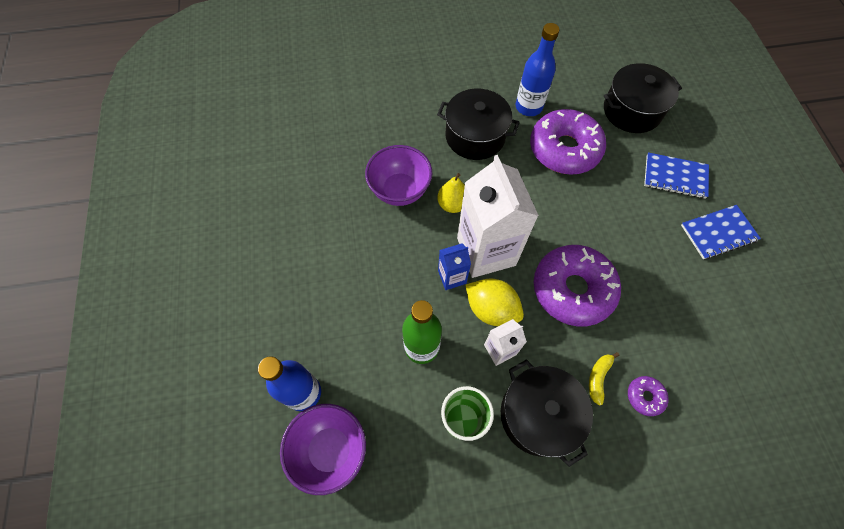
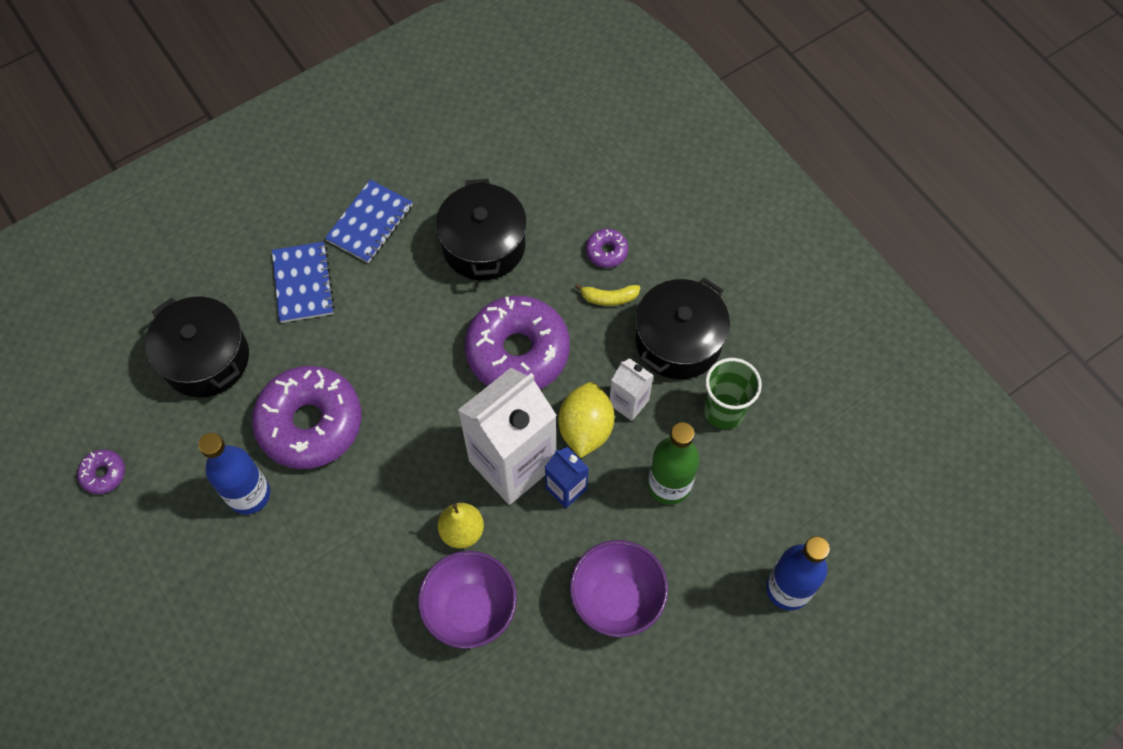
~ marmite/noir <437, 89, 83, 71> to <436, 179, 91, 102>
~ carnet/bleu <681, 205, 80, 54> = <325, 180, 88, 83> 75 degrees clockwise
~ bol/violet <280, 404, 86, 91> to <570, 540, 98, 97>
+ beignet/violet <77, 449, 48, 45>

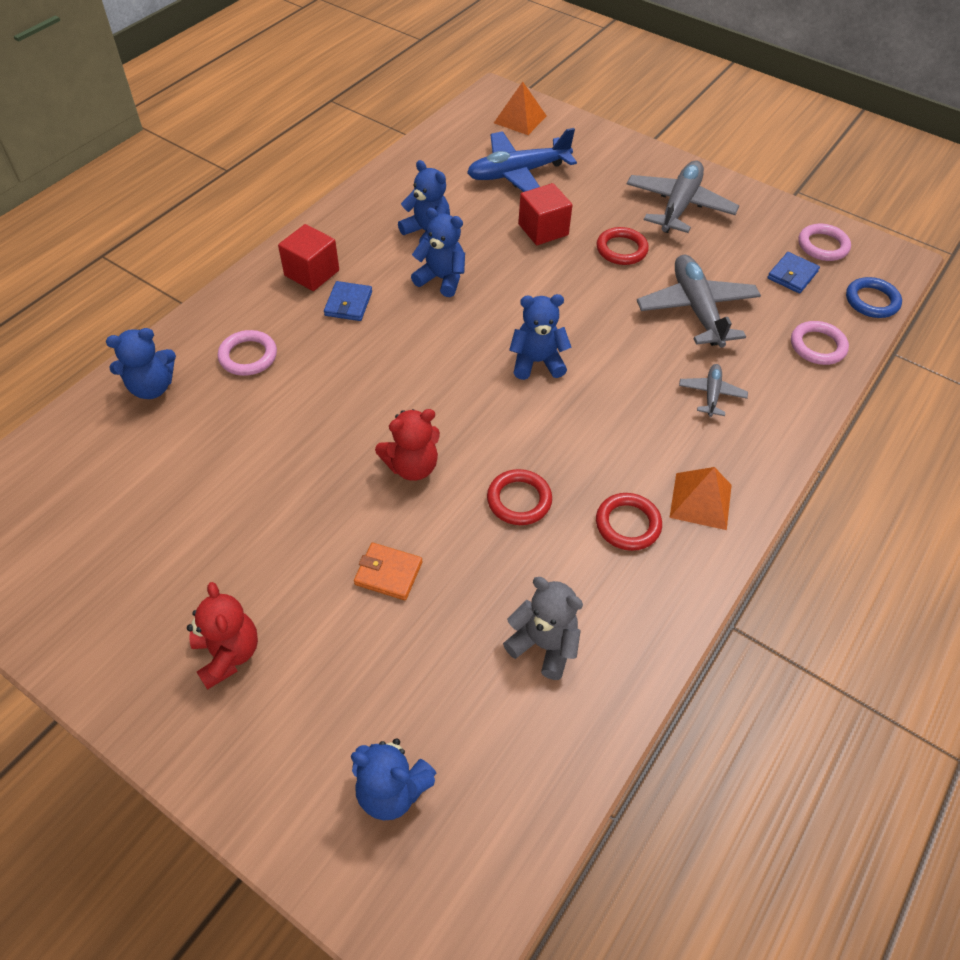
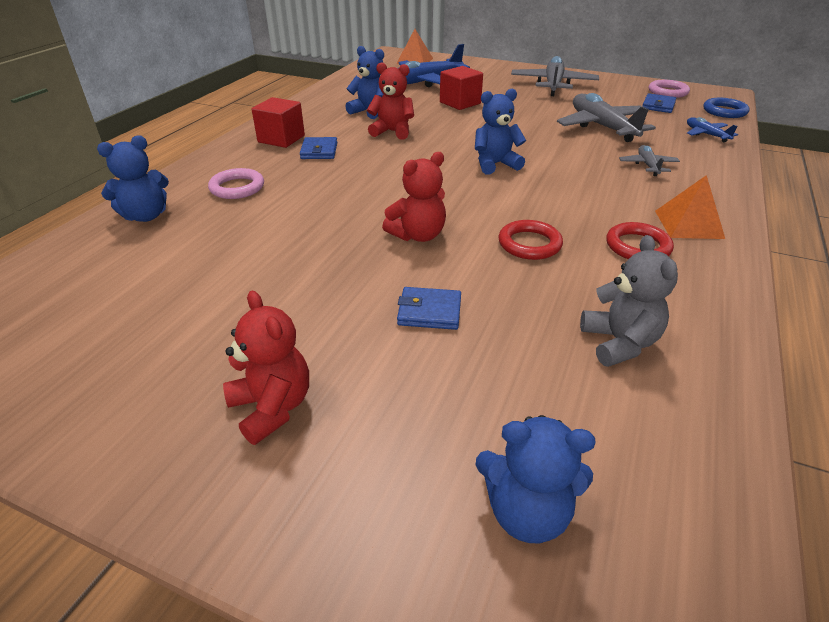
~ ours en peluche/bleu <411, 208, 54, 89> to ours en peluche/rouge <367, 62, 47, 78>
- anneau/rouge <597, 227, 52, 38>
~ anneau/rose <791, 321, 58, 44> to avion/bleu <687, 117, 51, 25>
~ portefeuille/orange <354, 543, 68, 57> to portefeuille/bleu <397, 287, 64, 43>
~ ours en peluche/gris <503, 577, 80, 103> = <580, 235, 98, 132> 60 degrees clockwise

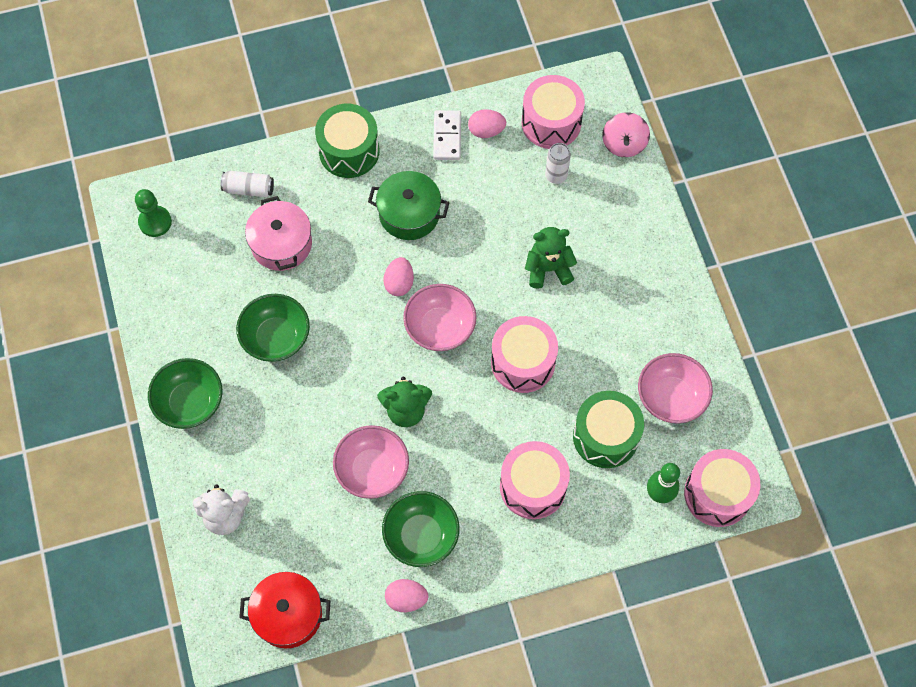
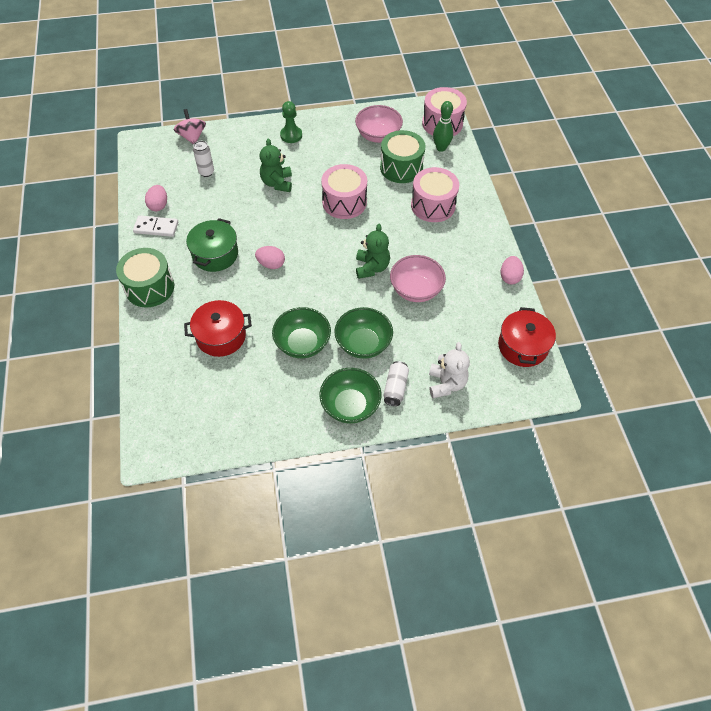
- tambour/rose <521, 75, 64, 74>
~ toupie/rose <603, 112, 47, 45> = <174, 109, 32, 36> 120 degrees counterclockwise
~ canette/blanc <221, 171, 53, 26> to <383, 361, 26, 45>
~ pion/vert <135, 189, 37, 48> to <280, 101, 22, 42>
~ marmite/rose <245, 196, 67, 75> to marmite/rouge <184, 300, 68, 57>
- bol/rose <403, 284, 74, 67>
~ bol/vert <382, 491, 78, 76> to <334, 307, 59, 52>

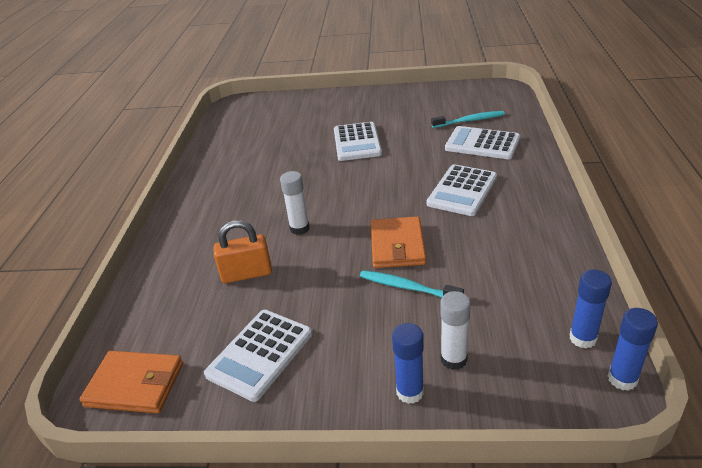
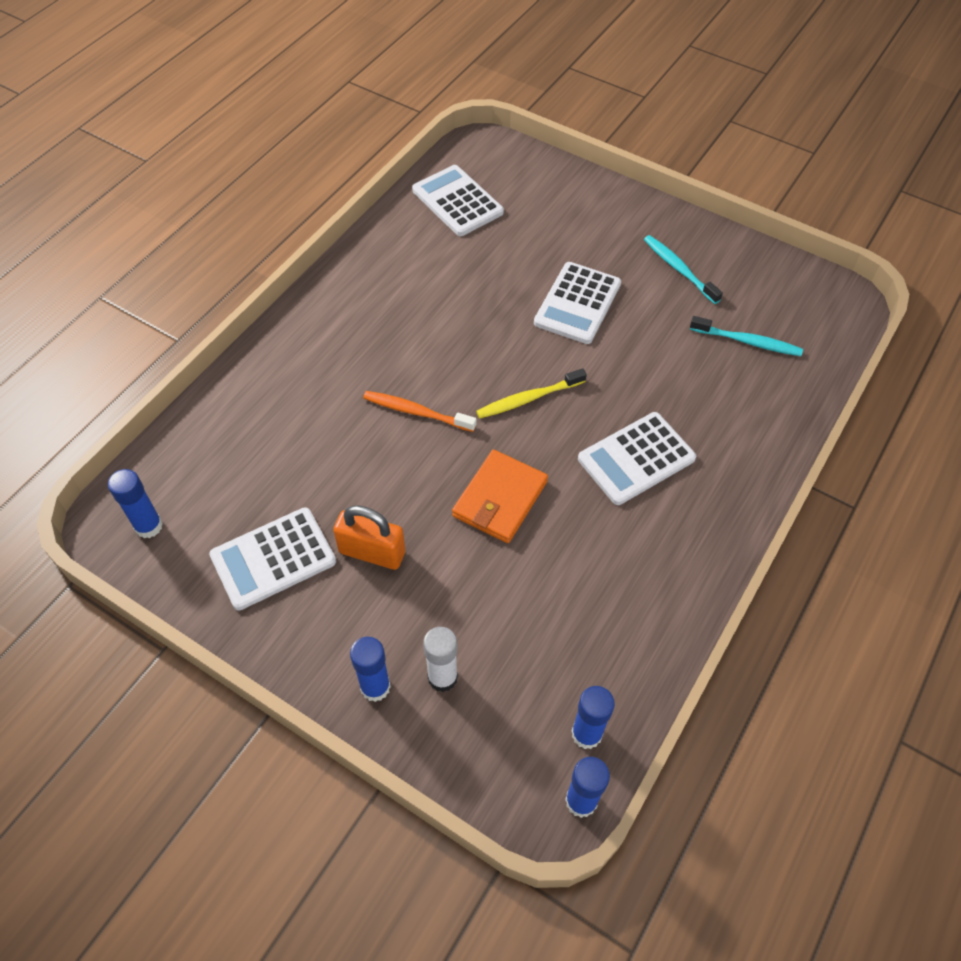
~ calculatrice/blanc <445, 126, 75, 33> to <412, 165, 92, 71>
~ bâton de colle/blanc <280, 171, 30, 64> to brosse à dents/orange <363, 391, 113, 41>
~ cadenas/orange <214, 220, 58, 63> to <333, 505, 72, 65>
~ brosse à dents/turquoise <360, 270, 104, 28> to <644, 235, 79, 69>
~ portefeuille/orange <80, 351, 103, 62> to bâton de colle/bleu <108, 469, 55, 69>
+ brosse à dents/jaune <476, 368, 111, 50>

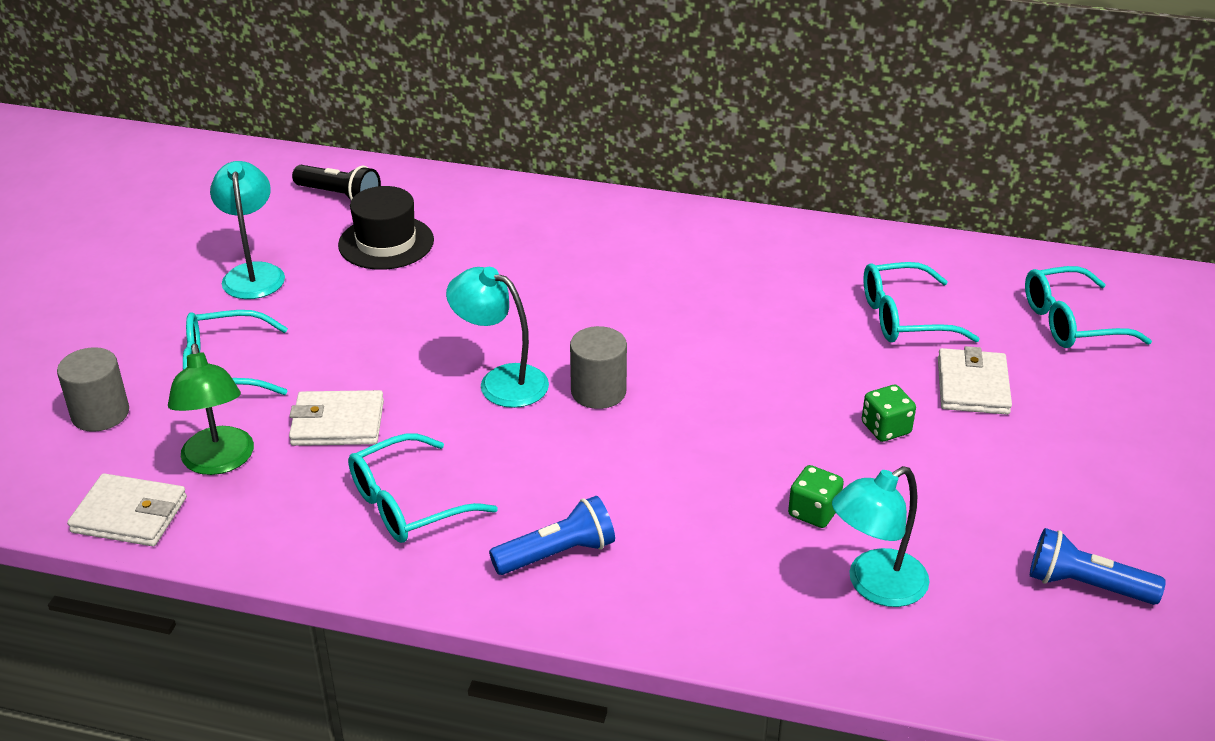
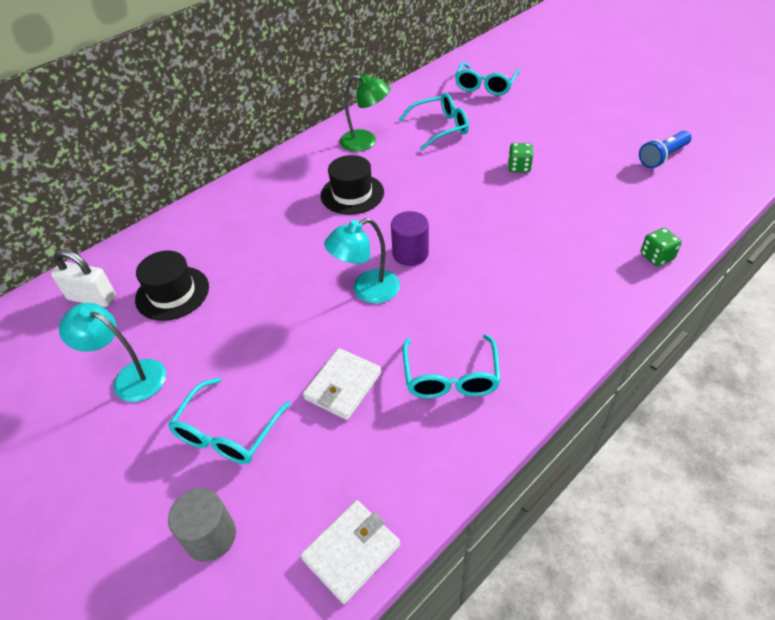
~ lampe de poche/noir <292, 165, 89, 35> to cadenas/blanc <51, 250, 65, 57>
~ lunettes/turquoise <863, 262, 117, 80> = <399, 93, 70, 57> 135 degrees counterclockwise
~ cylindre/gris <570, 326, 57, 83> to cylindre/violet <391, 211, 38, 55>
~ lampe/vert <168, 343, 86, 132> to <340, 73, 51, 79>
- portefeuille/blanc <938, 346, 74, 69>
~ dé/vert <788, 465, 56, 63> to <641, 228, 41, 38>
- lampe/turquoise <832, 466, 97, 141>
- lampe de poche/bleu <489, 496, 126, 79>
+ chapeau/noir <321, 155, 63, 60>

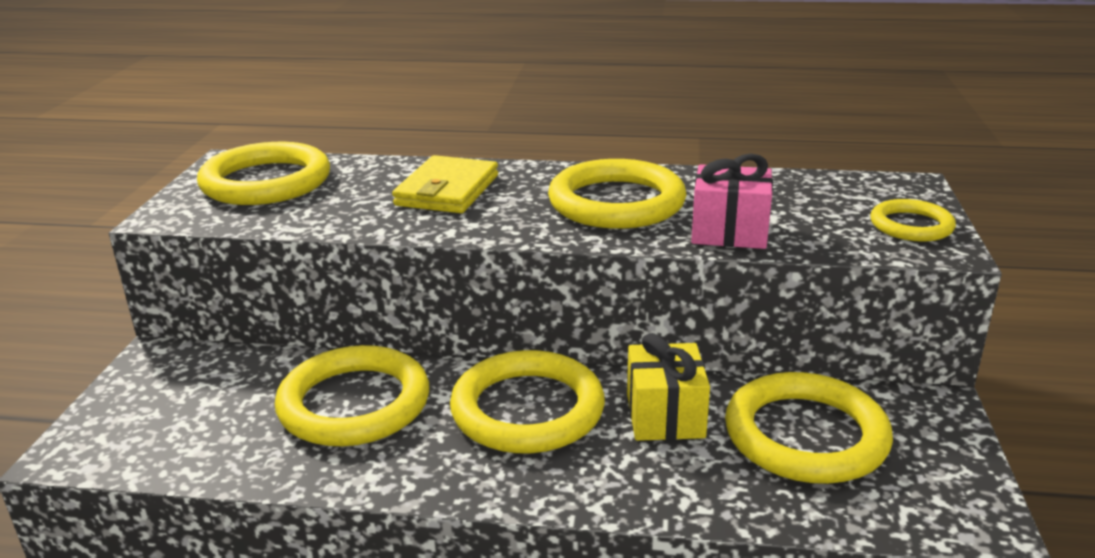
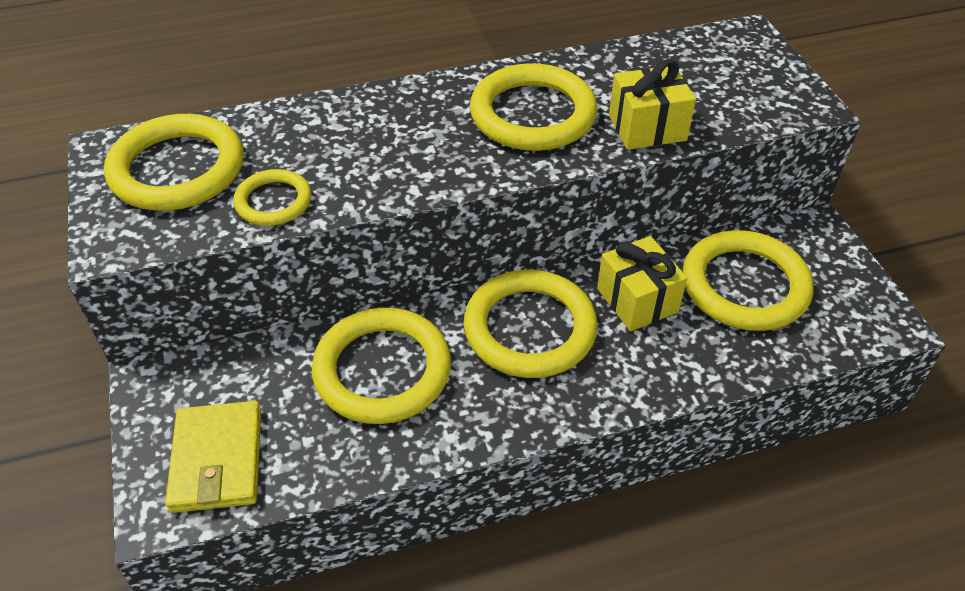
~ cadeau/rose <691, 153, 82, 96> to cadeau/jaune <609, 59, 87, 91>
~ portefeuille/jaune <392, 155, 106, 58> to <165, 401, 96, 112>
~ anneau/jaune <870, 199, 86, 43> to <233, 169, 79, 57>

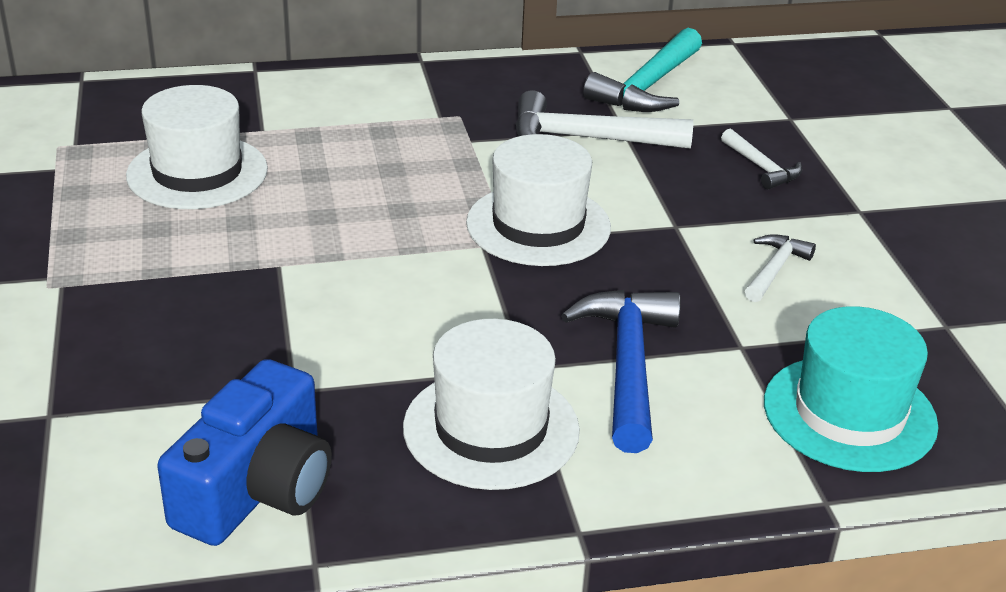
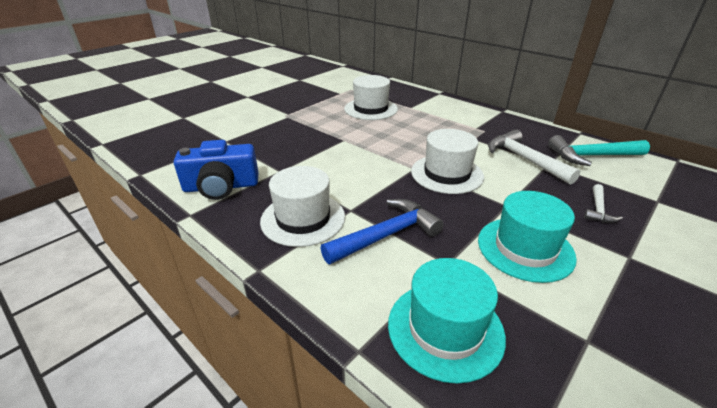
~ marteau/blanc <745, 234, 71, 68> to chapeau/turquoise <478, 191, 99, 92>

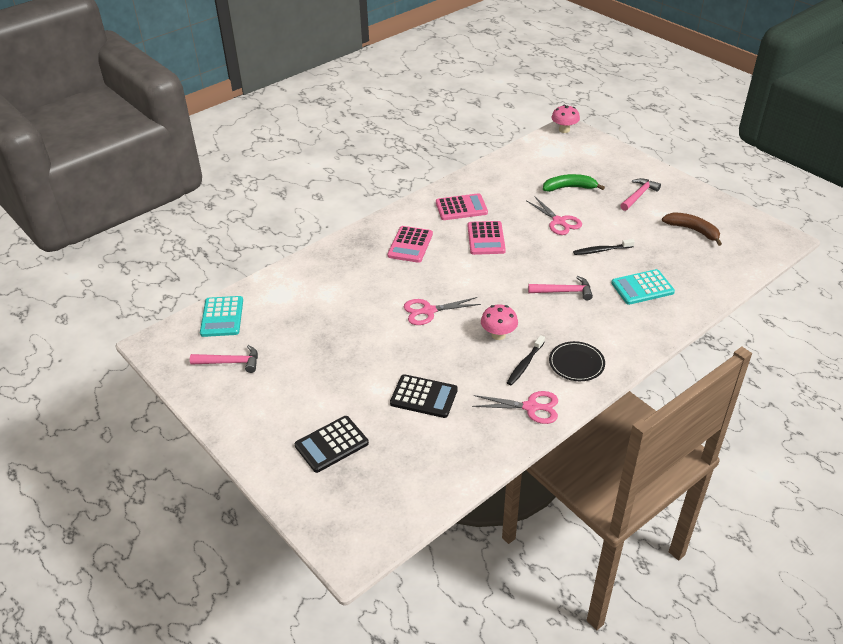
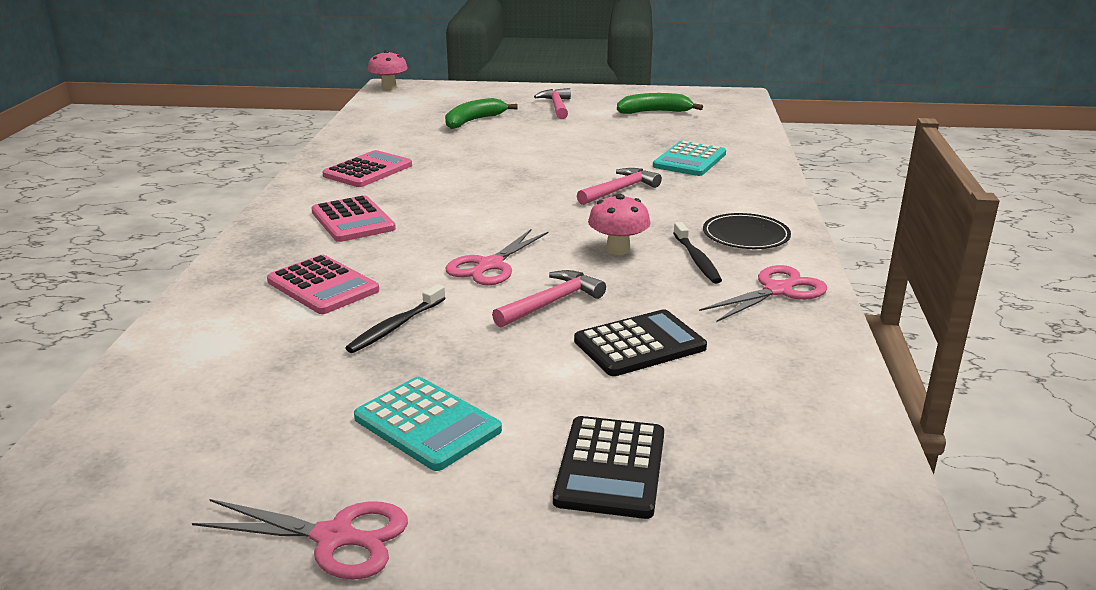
~ ciseaux/rose <526, 196, 56, 39> to <192, 499, 216, 81>
~ banane/marron <662, 212, 60, 34> to banane/vert <617, 93, 86, 21>
~ calculatrice/rose <468, 221, 38, 34> to <267, 255, 112, 59>
~ brosse à dents/noir <573, 239, 62, 16> to <345, 284, 101, 69>
~ calculatrice/turquoise <200, 296, 43, 41> to <354, 377, 148, 94>
~ marteau/rose <190, 345, 68, 28> to <492, 270, 114, 57>

